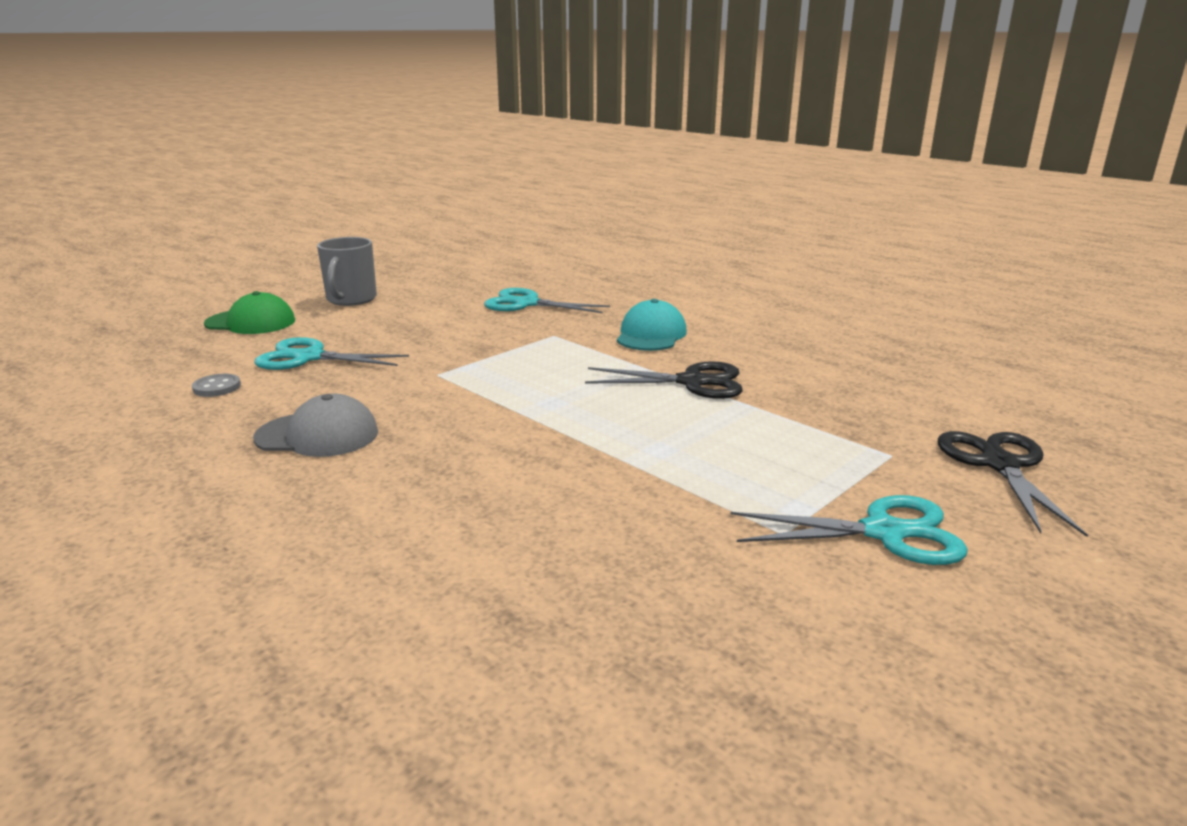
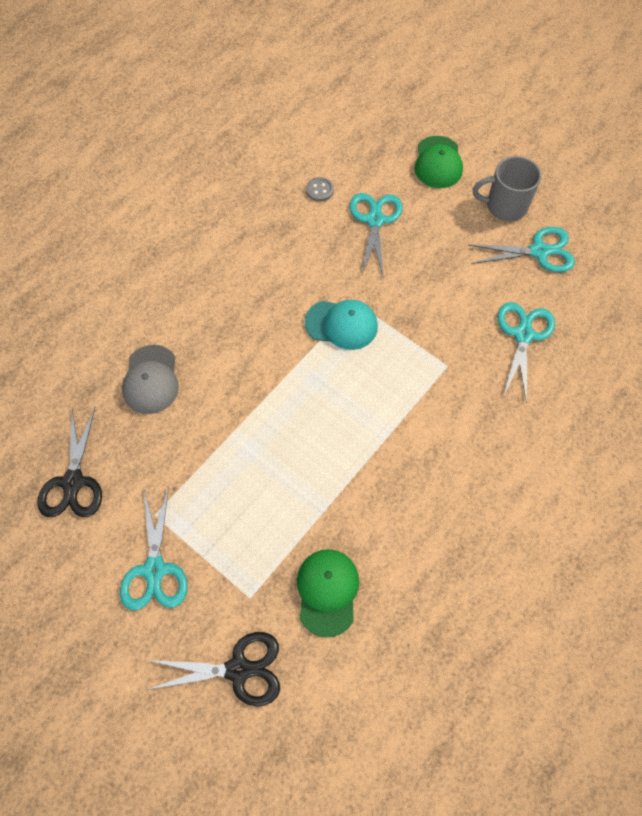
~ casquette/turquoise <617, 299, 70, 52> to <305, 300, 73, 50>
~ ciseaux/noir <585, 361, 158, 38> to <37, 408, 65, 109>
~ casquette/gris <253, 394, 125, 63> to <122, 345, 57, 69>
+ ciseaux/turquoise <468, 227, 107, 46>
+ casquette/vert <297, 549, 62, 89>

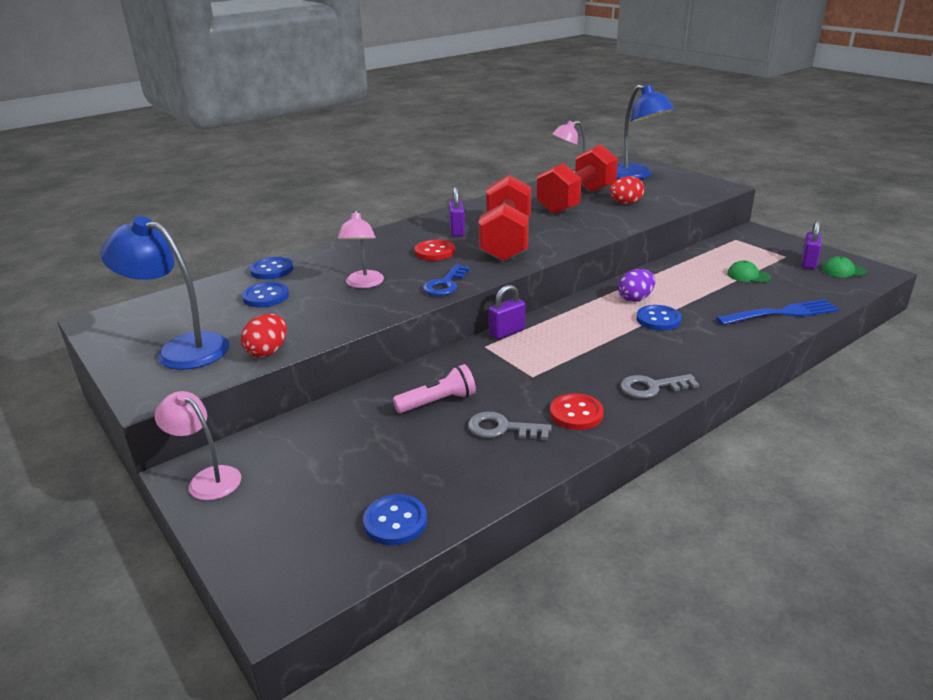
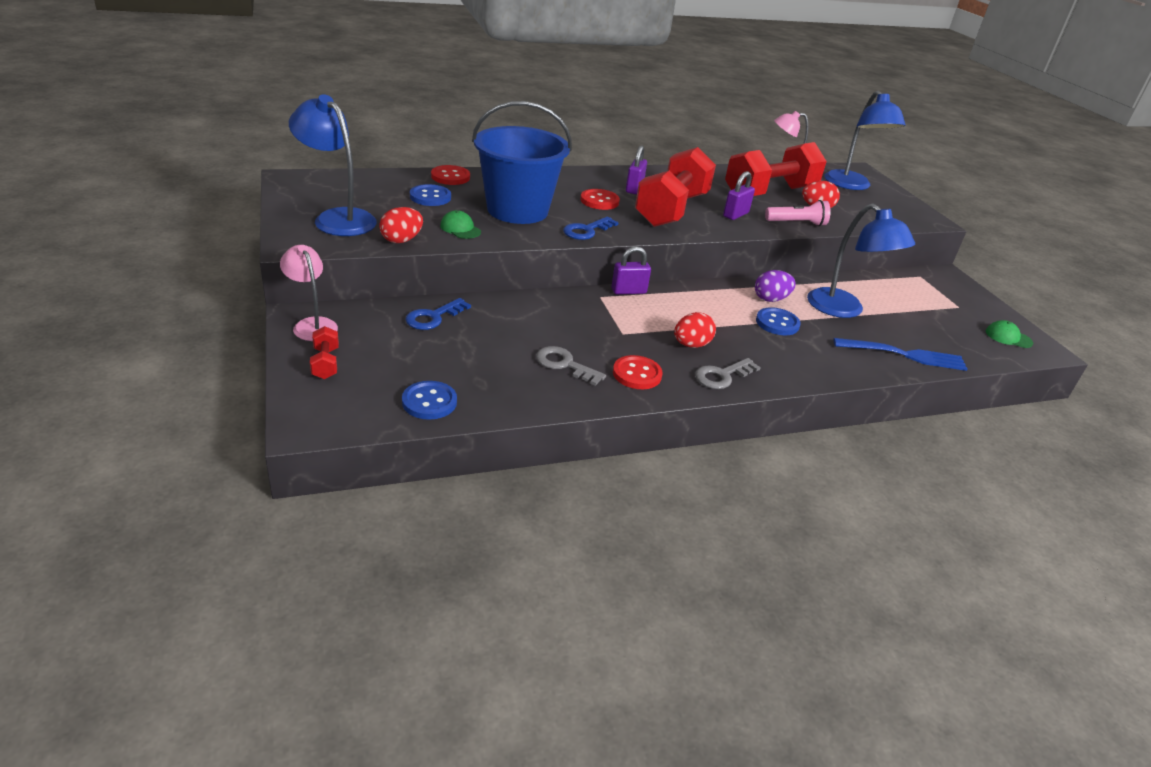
~ lampe/rose <338, 210, 46, 78> to seau/bleu <472, 101, 100, 123>
~ cadenas/violet <802, 220, 19, 49> to <723, 171, 32, 49>
~ bouton/bleu <250, 257, 44, 22> to bouton/rouge <431, 165, 39, 20>
~ casquette/vert <727, 261, 44, 22> to <440, 210, 41, 29>
~ lampe de poche/rose <393, 364, 83, 49> to <765, 200, 65, 26>
~ clé/gris <620, 374, 79, 24> = <695, 358, 66, 31> 45 degrees counterclockwise
+ lampe/bleu <807, 204, 108, 114>
+ clé/bleu <405, 298, 66, 32>
+ œuf/rouge <674, 312, 42, 36>
+ haltère/rouge <310, 326, 29, 53>

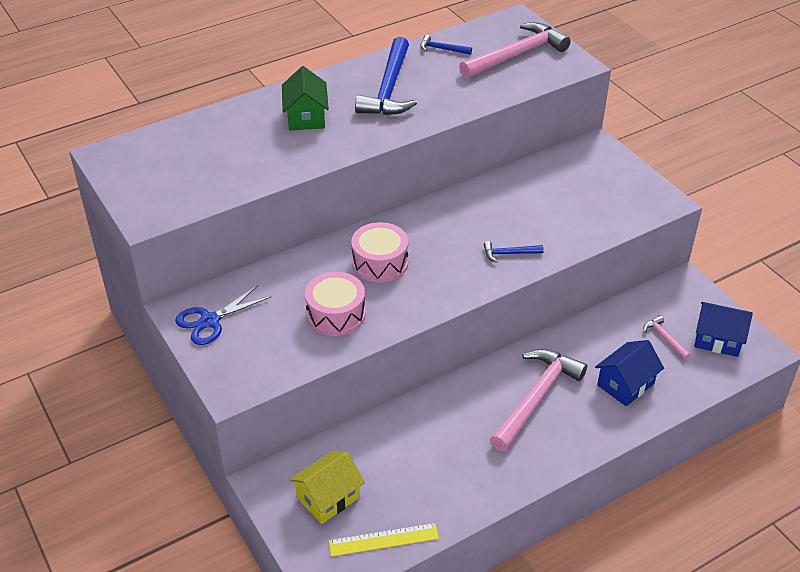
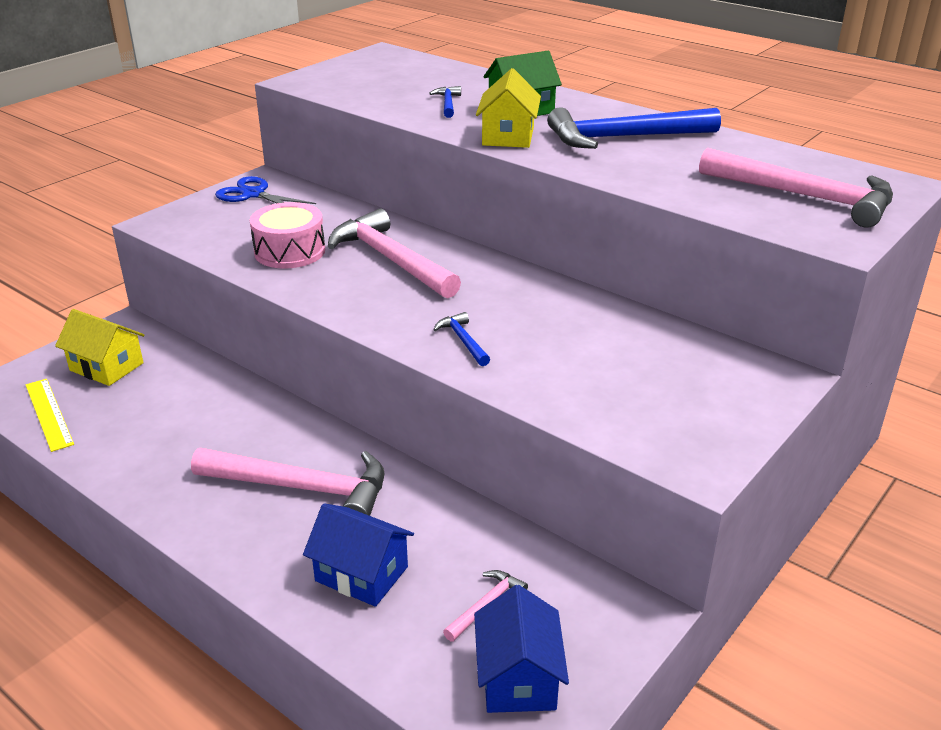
~ marteau/bleu <420, 35, 52, 20> to <429, 86, 32, 32>
~ tambour/rose <351, 222, 57, 61> to marteau/rose <328, 208, 133, 90>
+ maison/jaune <476, 68, 65, 80>

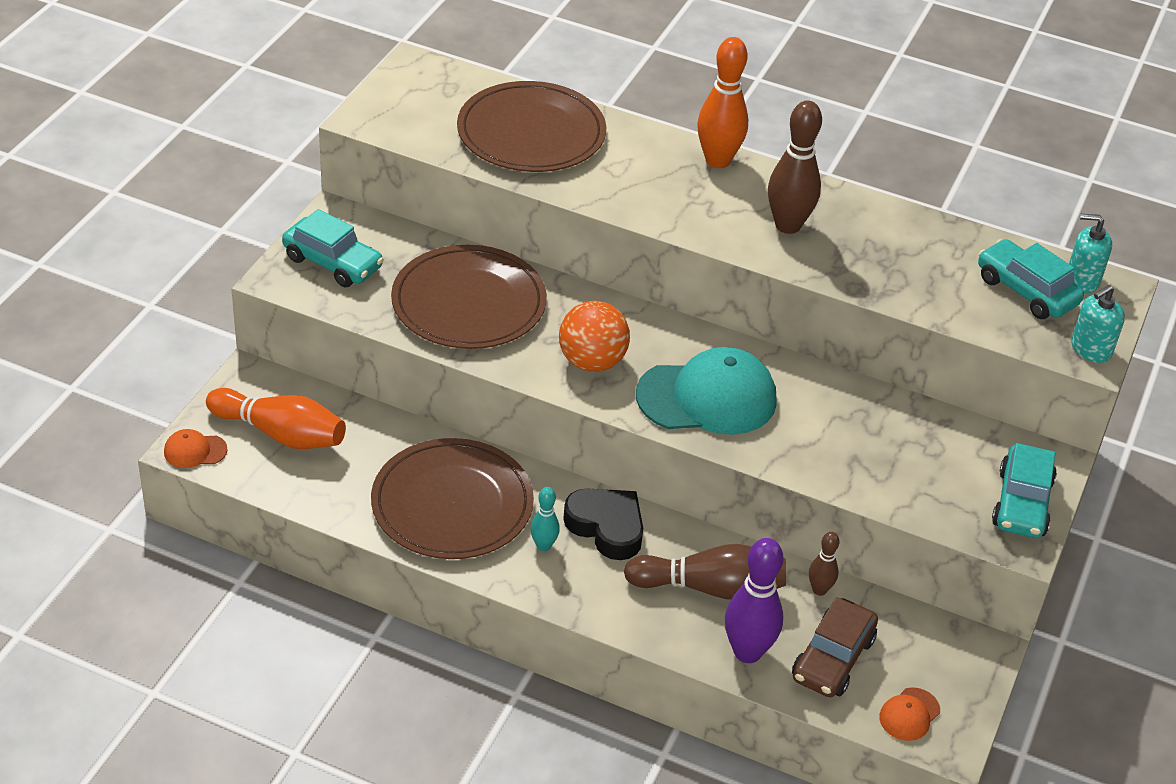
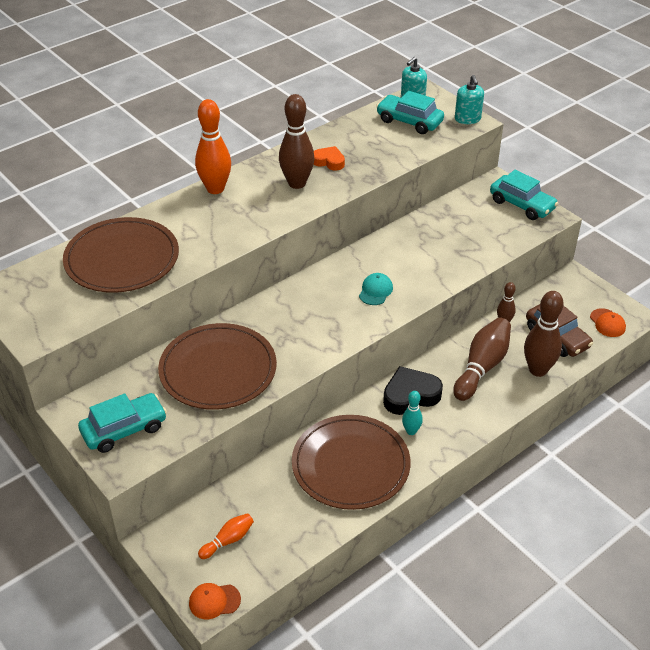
~ voiture/turquoise <978, 239, 106, 80> = <376, 91, 68, 43> 45 degrees clockwise
- balle/orange <559, 301, 71, 71>
~ casquette/turquoise <636, 347, 141, 88> = <359, 273, 34, 32> x0.45
~ quille/orange <206, 388, 140, 61> = <198, 513, 56, 46> x0.53
~ casquette/orange <164, 429, 63, 39> = <189, 583, 52, 36> 60 degrees clockwise
~ quille/violet <725, 538, 58, 125> to quille/marron <524, 291, 40, 86>
+ cœur/orange <313, 146, 32, 25>

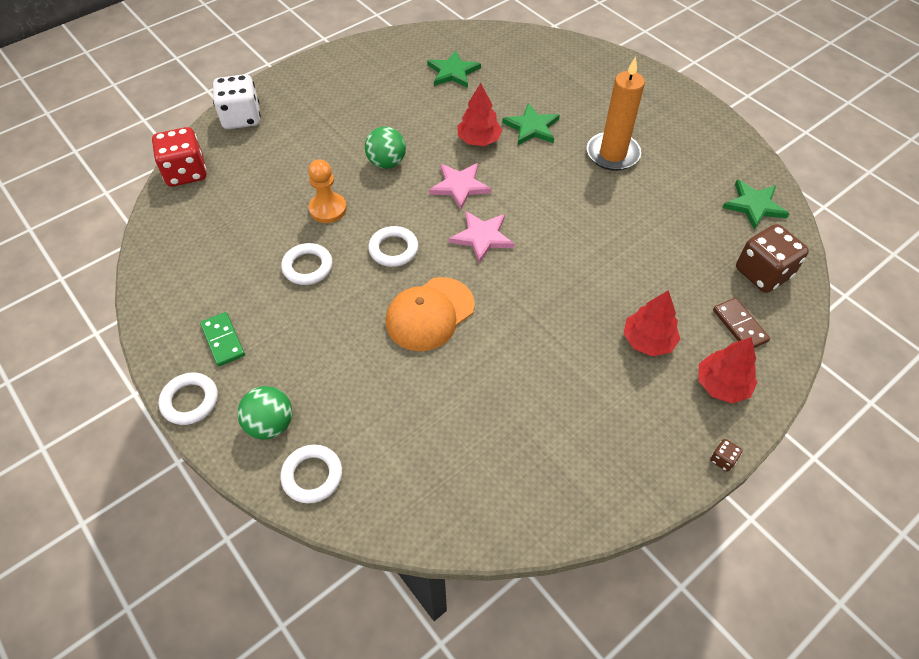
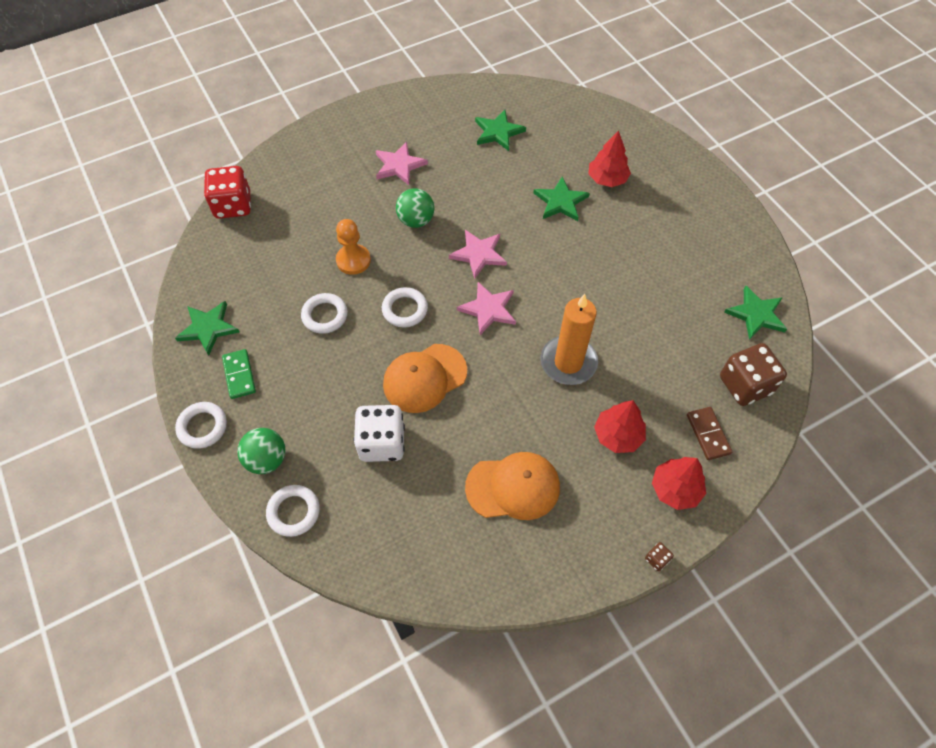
~ bougie/orange <587, 57, 58, 114> to <541, 294, 57, 91>
~ dé/blanc <213, 74, 48, 55> to <354, 405, 51, 57>
~ arbre/rouge <457, 83, 45, 63> to <588, 130, 43, 57>
+ étoile/rose <376, 142, 52, 43>
+ étoile/vert <175, 301, 65, 55>
+ casquette/orange <465, 452, 95, 68>

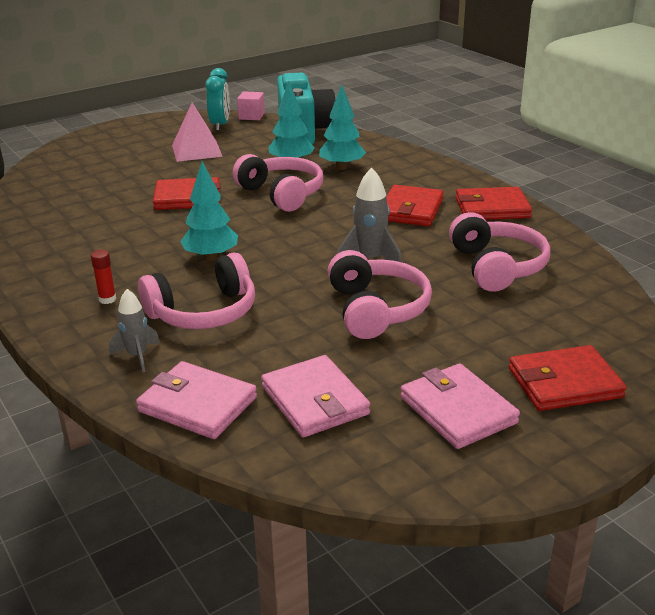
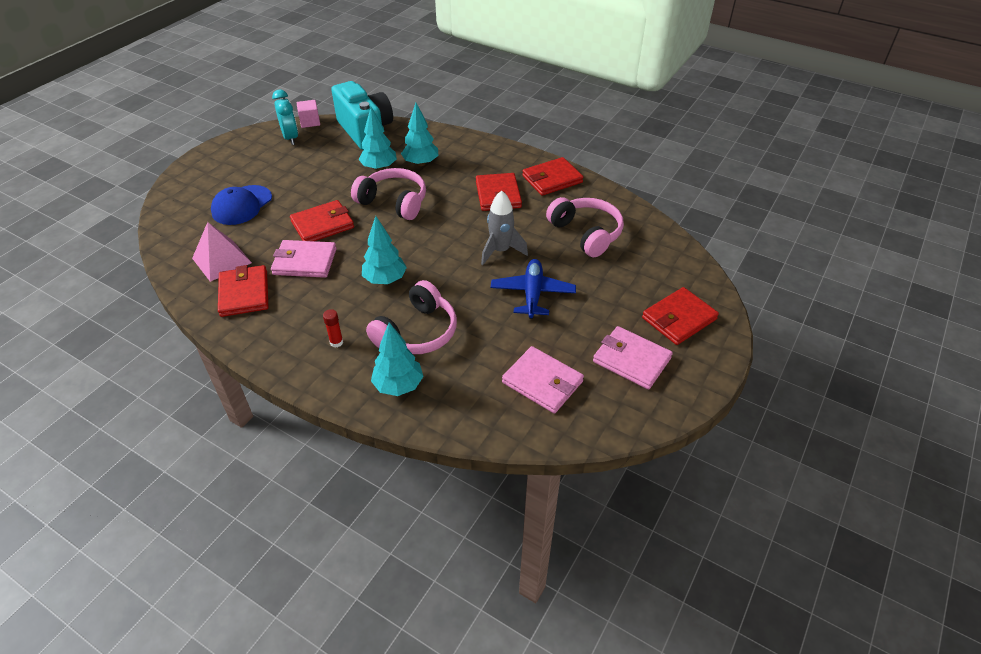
~ pyramide/rose <172, 102, 51, 60> to <192, 222, 60, 60>
~ casque audio/rose <328, 250, 104, 89> to avion/bleu <490, 259, 86, 60>
~ fusée/gris <109, 289, 51, 83> to arbre/turquoise <371, 323, 52, 73>
~ portefeuille/rose <136, 361, 121, 78> to <271, 240, 66, 38>
+ casquette/bleu <211, 185, 61, 40>
+ portefeuille/rouge <218, 265, 50, 52>

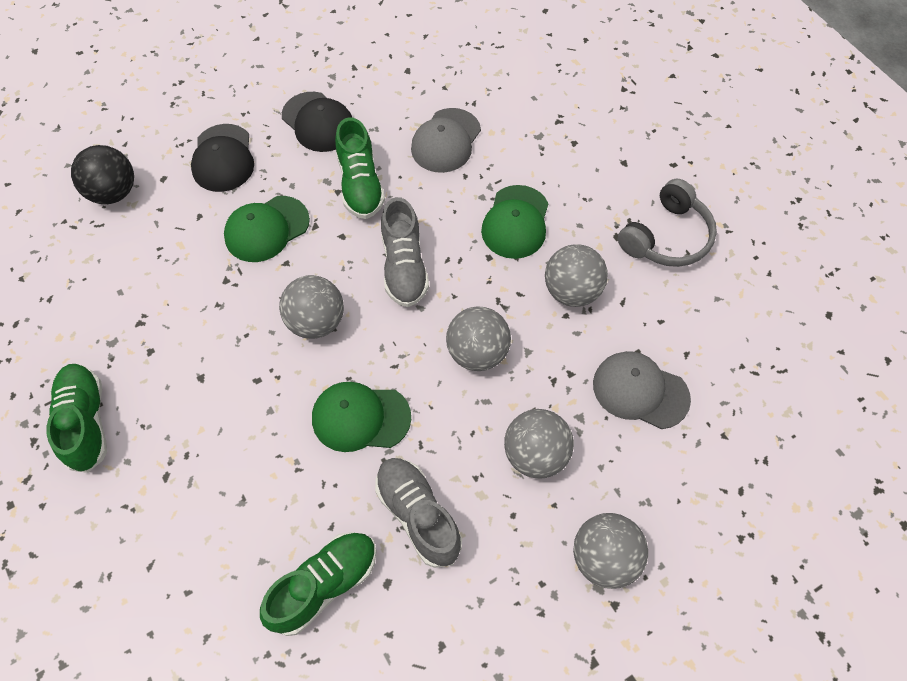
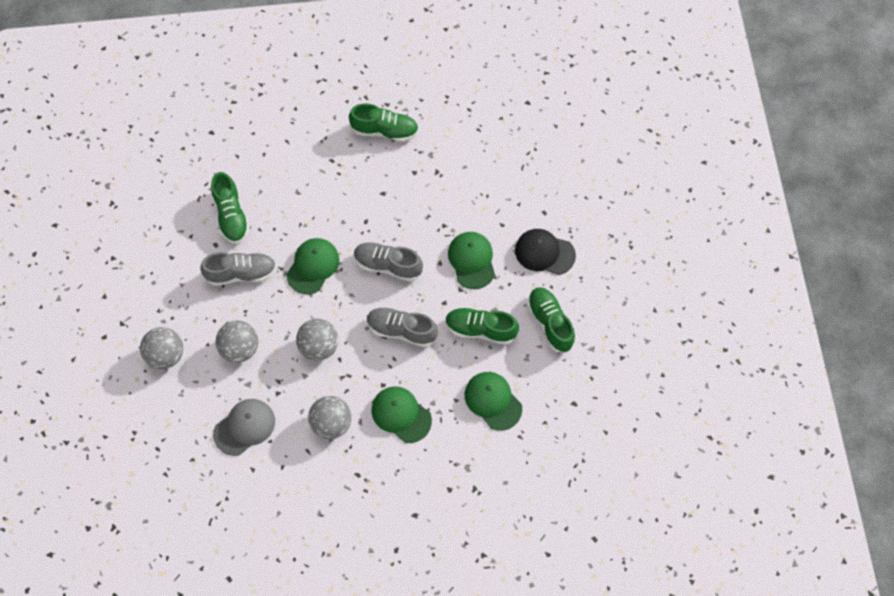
~ casquette/noir <282, 92, 70, 60> to chaussure/vert <527, 287, 48, 66>
~ casquette/gris <411, 108, 70, 65> to casquette/vert <465, 372, 57, 59>
- balle/noir <71, 145, 63, 59>
- casque audio/gris <618, 179, 99, 88>
~ balle/gris <279, 275, 65, 64> to chaussure/gris <354, 242, 69, 40>

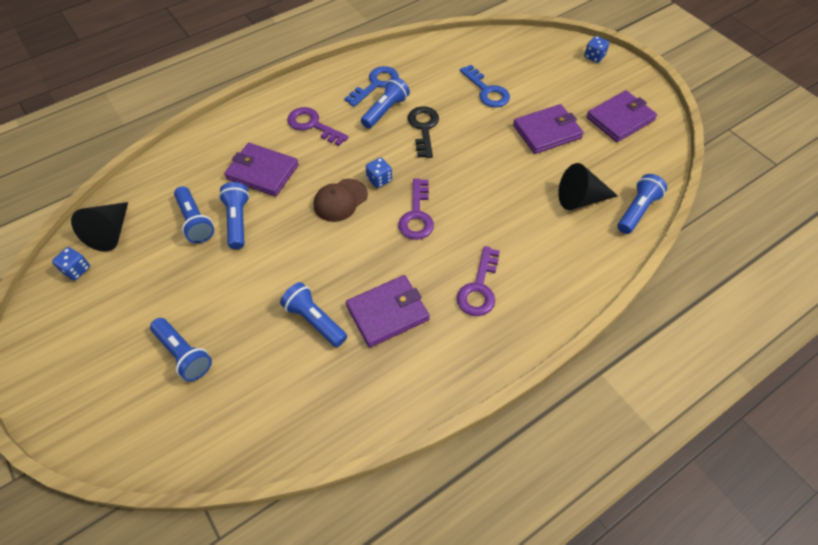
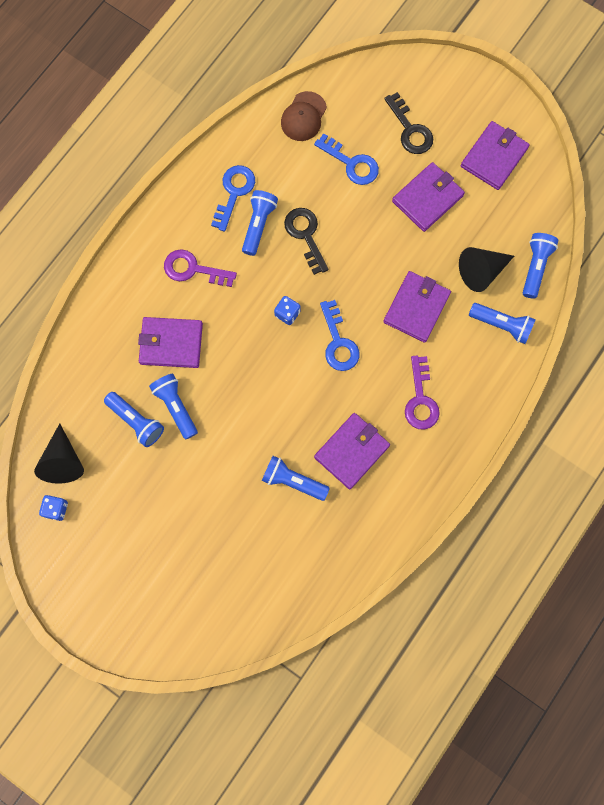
- dé/bleu <584, 36, 25, 27>
~ clé/violet <398, 178, 36, 62> to clé/bleu <320, 300, 40, 71>
~ casquette/marron <314, 179, 54, 43> to <281, 91, 46, 50>
~ lampe de poche/bleu <150, 318, 62, 63> to <469, 303, 67, 41>
+ clé/noir <384, 92, 49, 62>
+ portefeuille/violet <383, 271, 68, 72>

